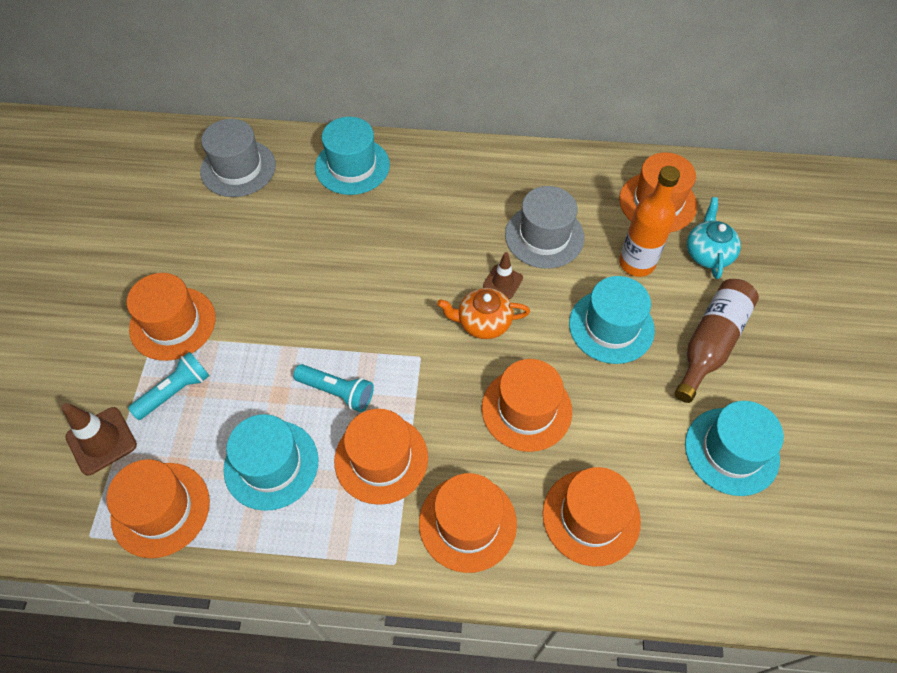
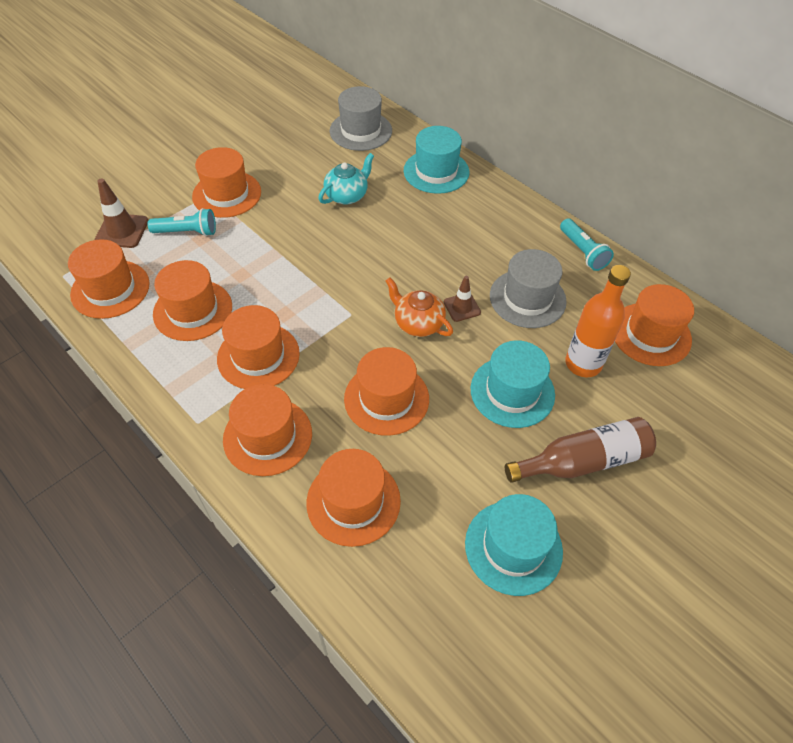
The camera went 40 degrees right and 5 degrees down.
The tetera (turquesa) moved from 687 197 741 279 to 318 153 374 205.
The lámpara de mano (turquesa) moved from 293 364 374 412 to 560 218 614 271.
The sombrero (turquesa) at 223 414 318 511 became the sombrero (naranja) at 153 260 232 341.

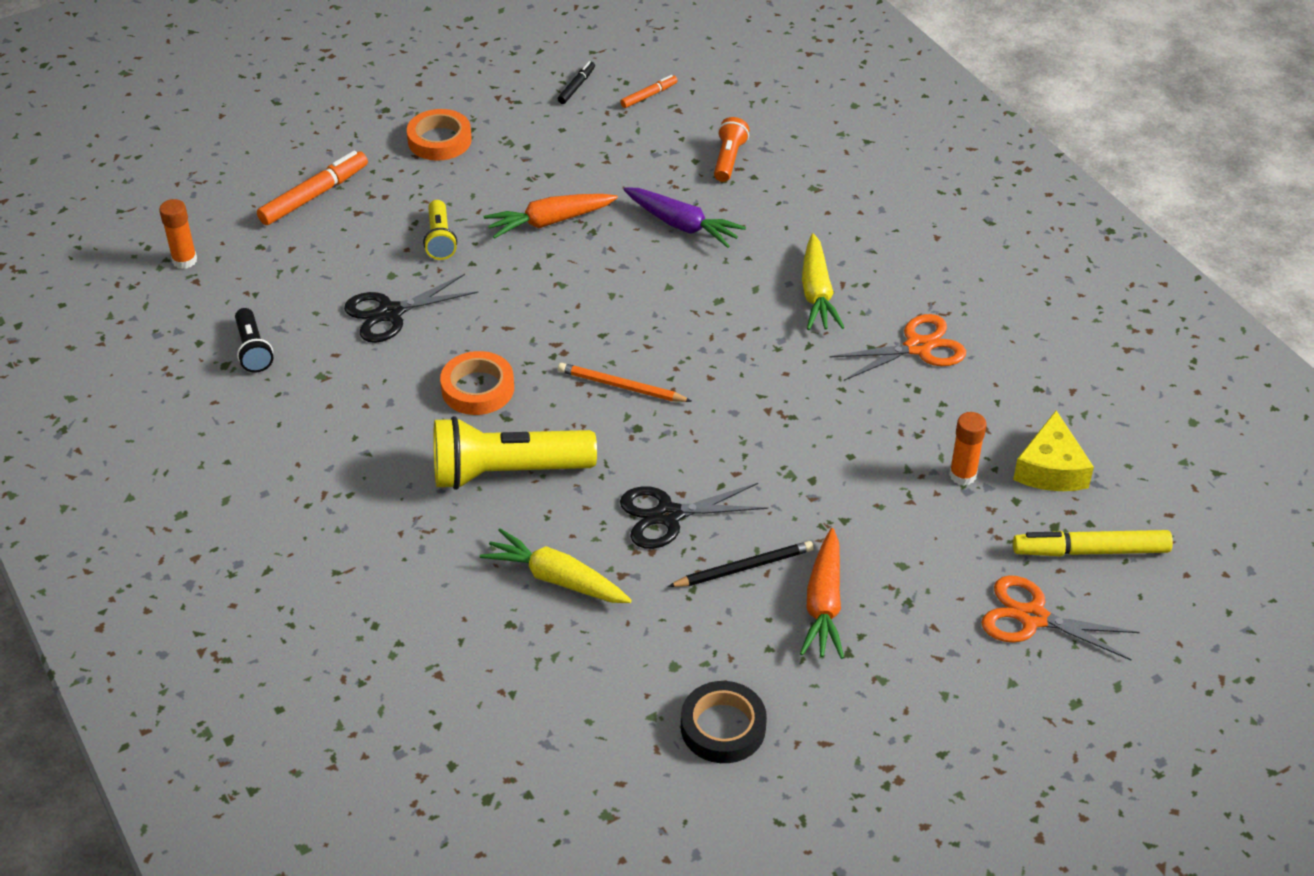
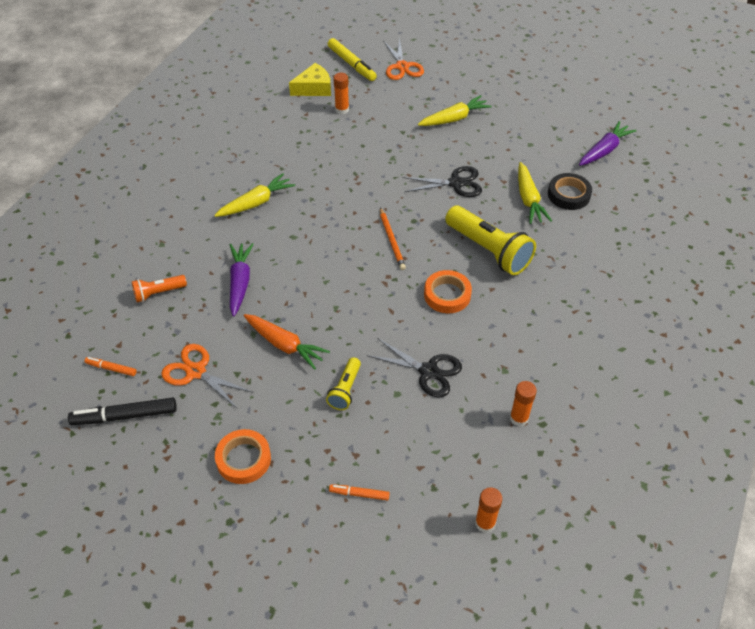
The camera went 125 degrees left and 5 degrees up.
The rotulador (negro) at 558 61 595 104 changed to 1.84 times the size.
The rotulador (naranja) at 257 151 368 225 changed to 0.54 times the size.
The lámpara de mano (amarillo) at 423 200 457 260 turned 150 degrees clockwise.
The lámpara de mano (negro) at 235 308 273 373 was replaced by the barra de pegamento (naranja) at 510 381 537 426.
The tijeras (naranja) moved from 829 314 966 381 to 161 344 253 409.
The tijeras (negro) at 620 483 768 549 turned 45 degrees counterclockwise.
The zanahoria (naranja) at 800 528 844 659 became the zanahoria (amarillo) at 418 95 492 126.
The lápiz (negro) at 668 541 814 587 disappeared.
The cinta adhesiva (negro) moved from 681 681 767 763 to 548 173 592 210.
The zanahoria (morado) at 579 121 637 166 appeared.

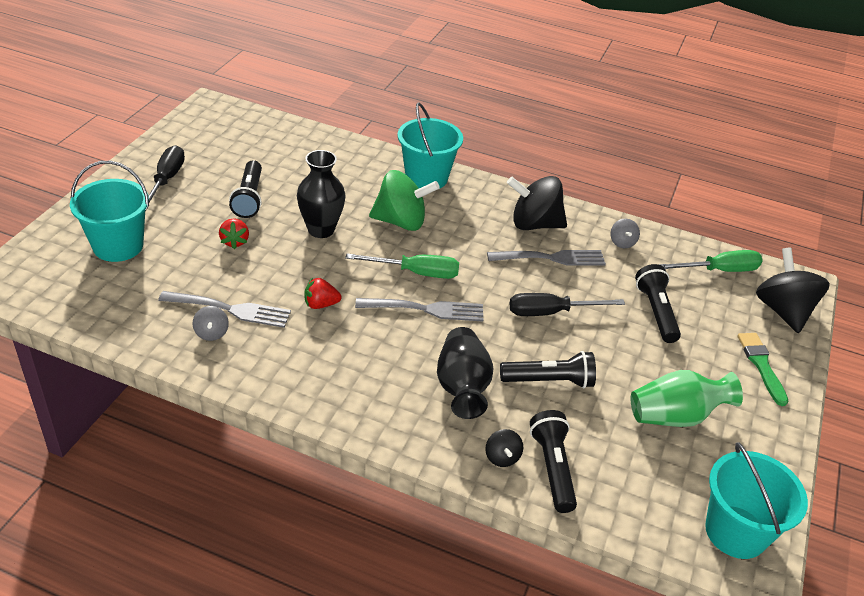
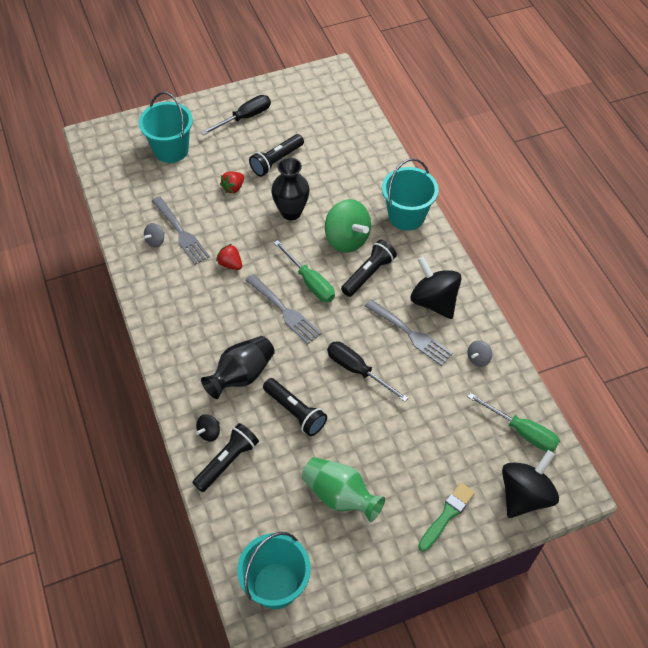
The camera went 50 degrees right and 15 degrees up.
The lámpara de mano (negro) moved from 635 264 681 343 to 341 240 397 297.

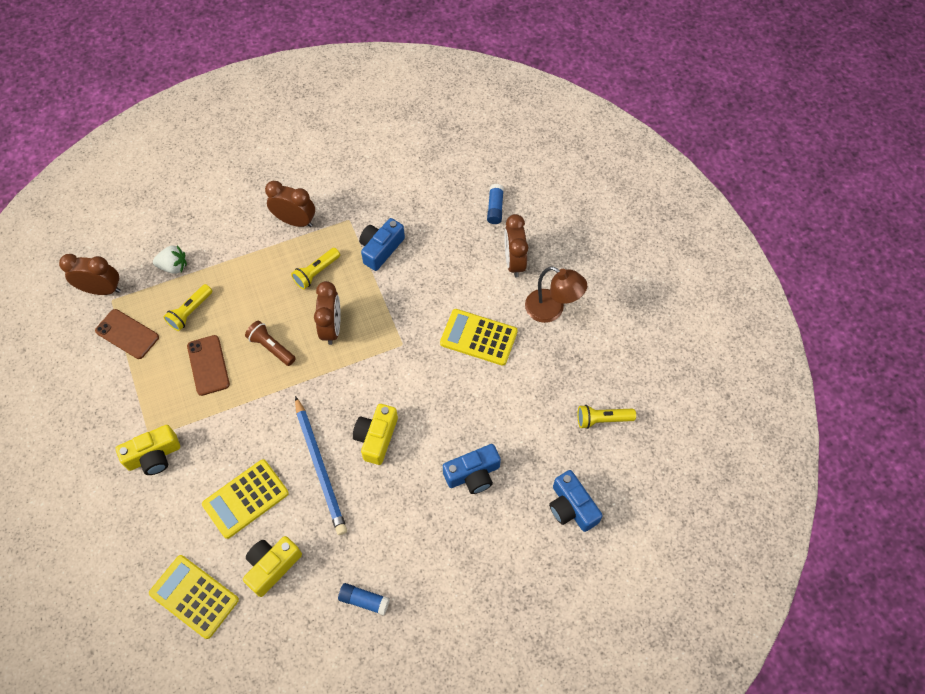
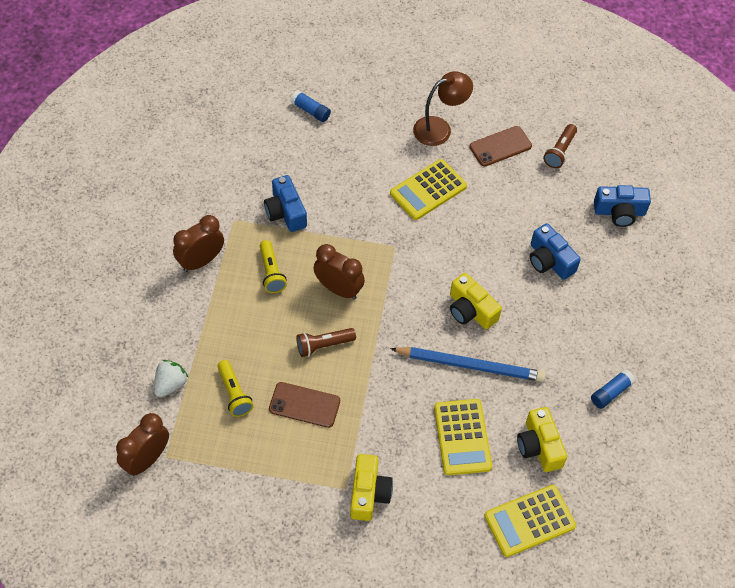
The camera went 60 degrees left and 5 degrees down.
The despertador (marrón) at 504 214 528 277 disappeared.
The móvil (marrón) moved from 95 309 159 359 to 469 126 532 167.
The lámpara de mano (amarillo) at 577 405 636 429 became the lámpara de mano (marrón) at 543 124 577 168.
The cámara (azul) at 443 444 501 494 turned 135 degrees clockwise.

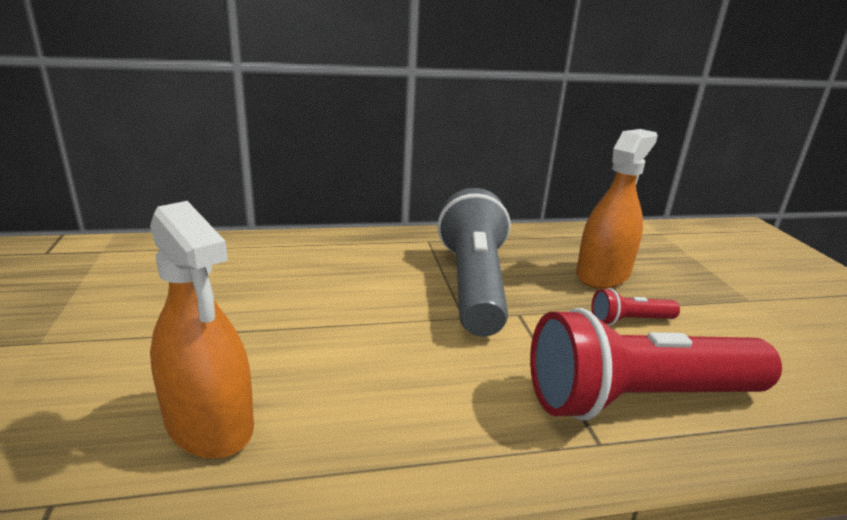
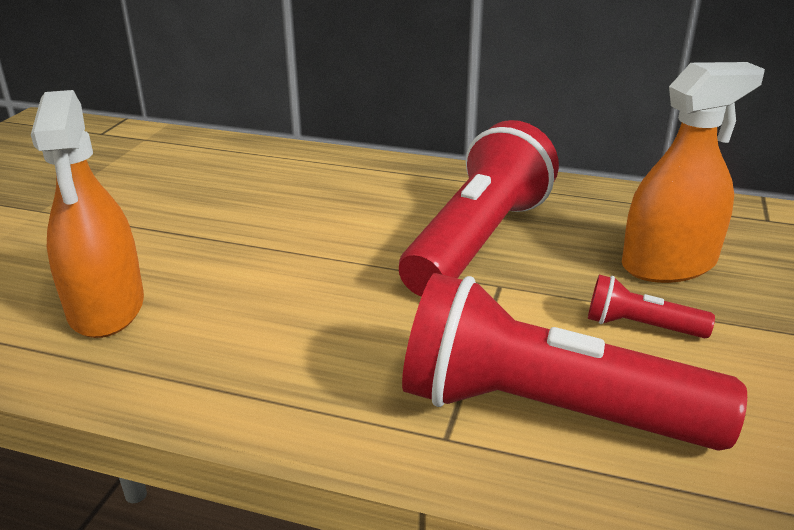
The camera went 30 degrees right and 5 degrees up.
The lámpara de mano (gris) at 437 188 511 337 became the lámpara de mano (rojo) at 399 120 559 297.

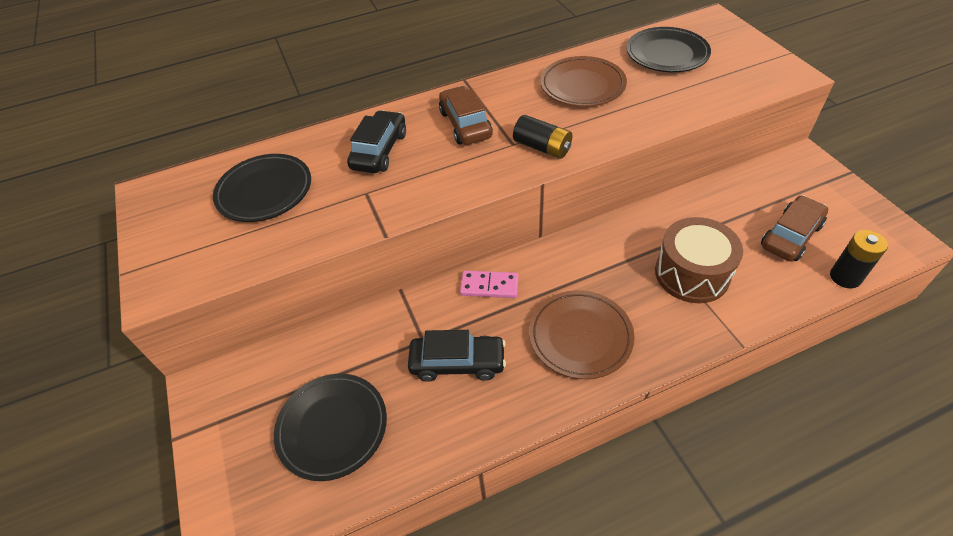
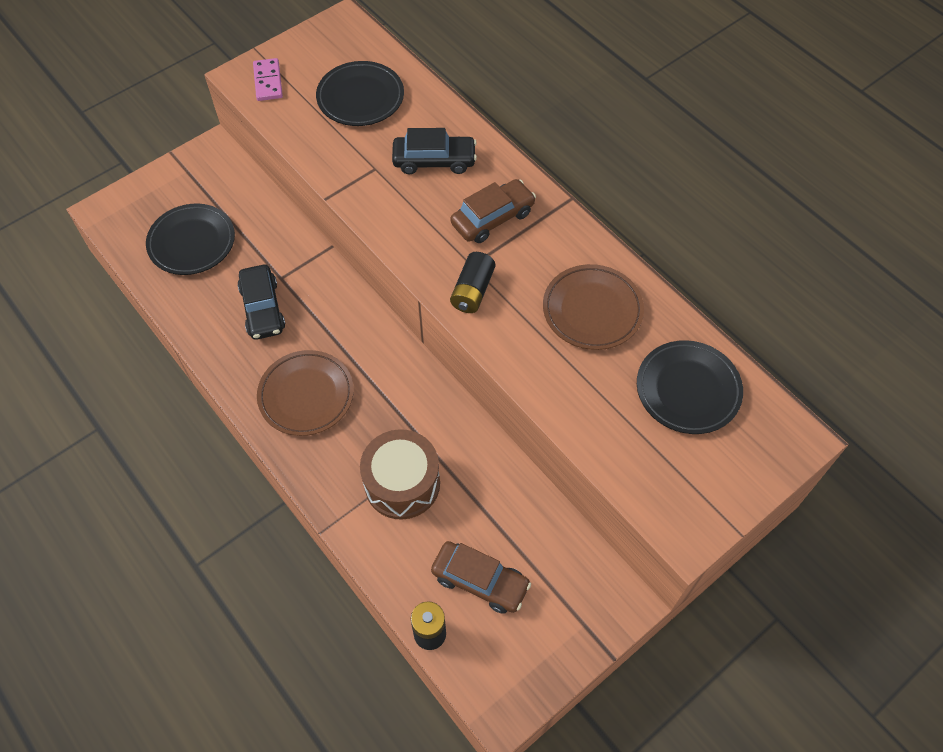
The camera went 70 degrees right and 10 degrees up.
The ficha de dominó (rosa) moved from 460 270 519 298 to 253 58 283 101.

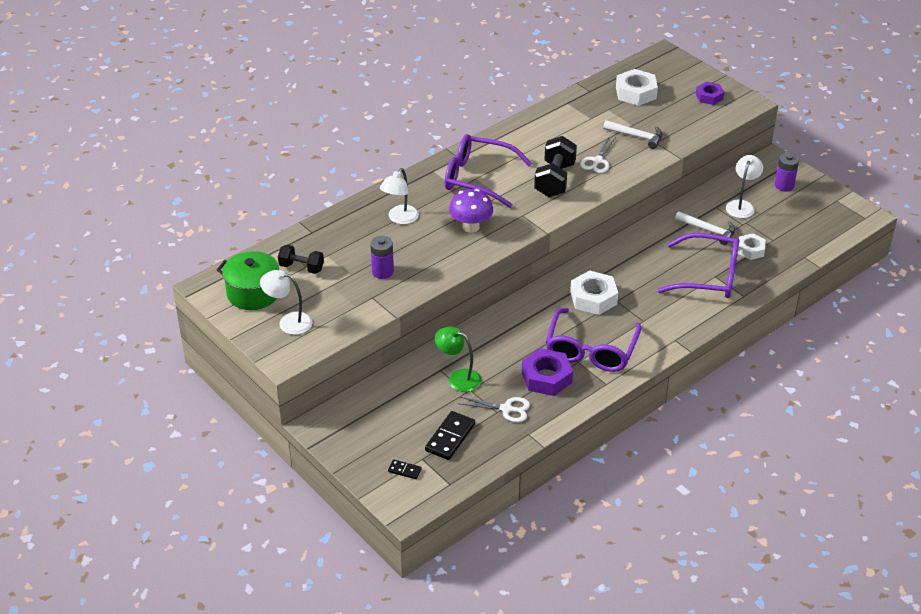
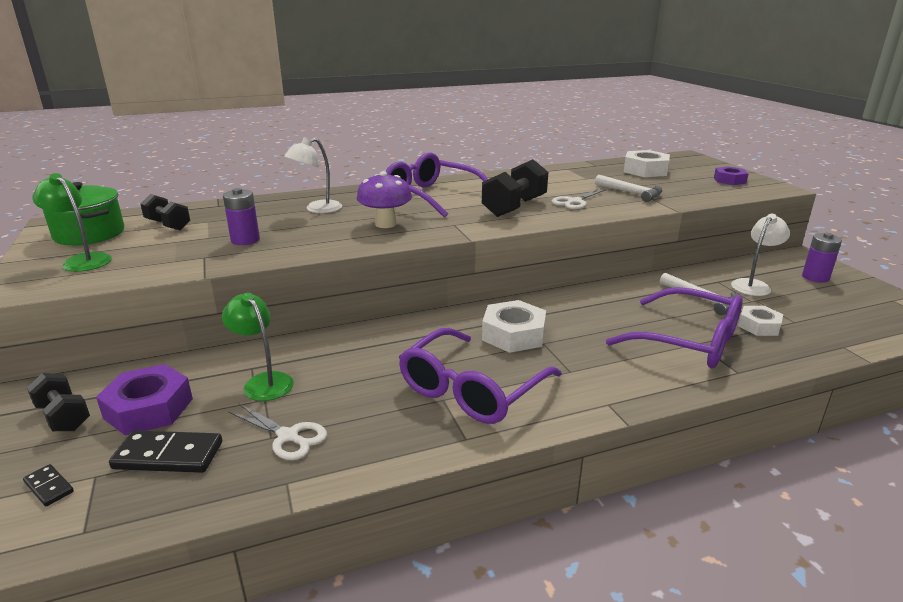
The camera went 20 degrees right and 15 degrees down.
The lámpara (blanco) at 260 270 313 335 became the lámpara (verde) at 32 173 112 272.
The tuerca (morado) moved from 522 348 573 396 to 96 364 193 436.
The ficha de dominó (negro) at 425 411 475 460 turned 45 degrees clockwise.
The mancuerna (negro) at 27 373 90 431 appeared.

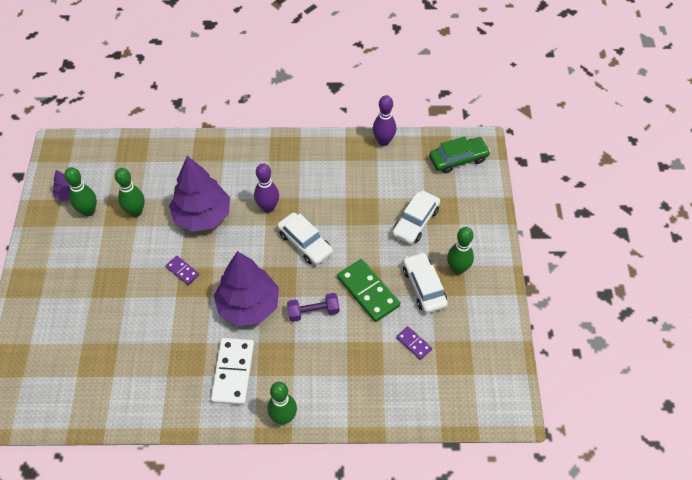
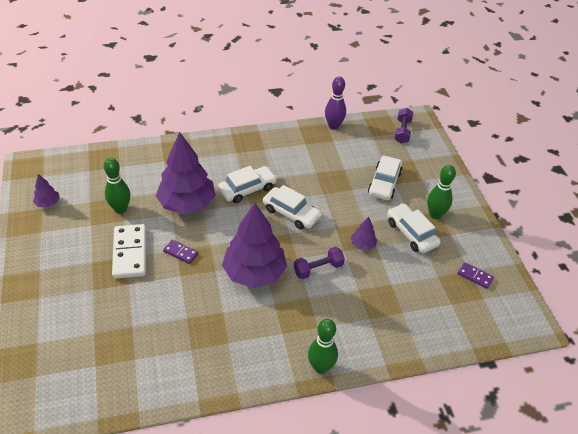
The camera went 15 degrees left and 10 degrees down.
The coche (verde) at 429 136 491 173 was replaced by the mancuerna (morado) at 394 108 413 144.
The bolo (morado) at 254 163 279 213 was replaced by the coche (blanco) at 218 166 277 203.
The bolo (verde) at 64 167 97 217 disappeared.
The ficha de dominó (verde) at 337 259 400 322 was replaced by the árbol (morado) at 351 216 377 250.
The ficha de dominó (morado) moved from 396 326 432 360 to 458 262 494 289.
The ficha de dominó (blanco) moved from 211 338 254 405 to 112 224 146 279.

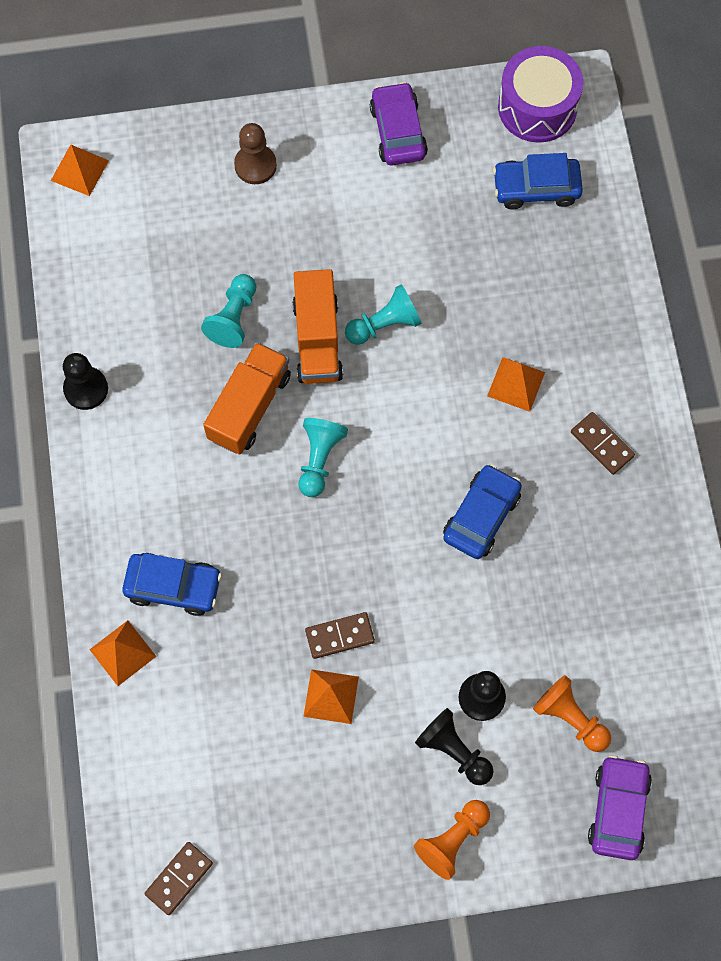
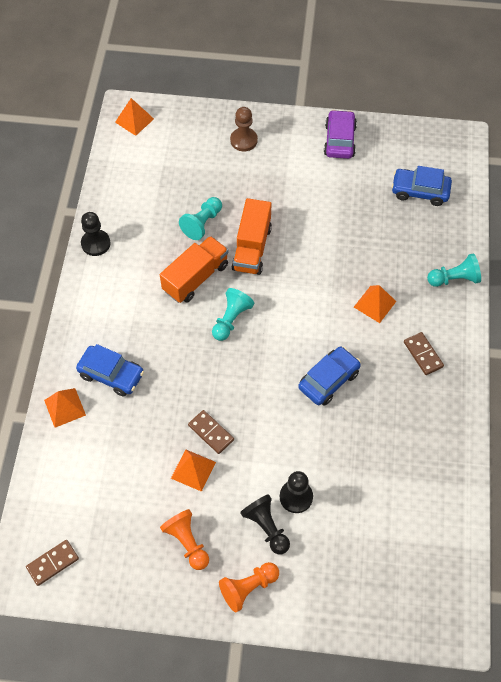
The camera went 15 degrees right and 10 degrees down.
The tambor (morado) at 498 46 583 143 disappeared.
The peón (turquesa) moved from 345 284 421 345 to 427 253 481 287.
The ficha de dominó (marrón) at 305 612 375 659 turned 45 degrees clockwise.
The peón (naranja) moved from 533 675 611 752 to 160 509 209 570.
The coche (morado) at 588 755 652 860 disappeared.

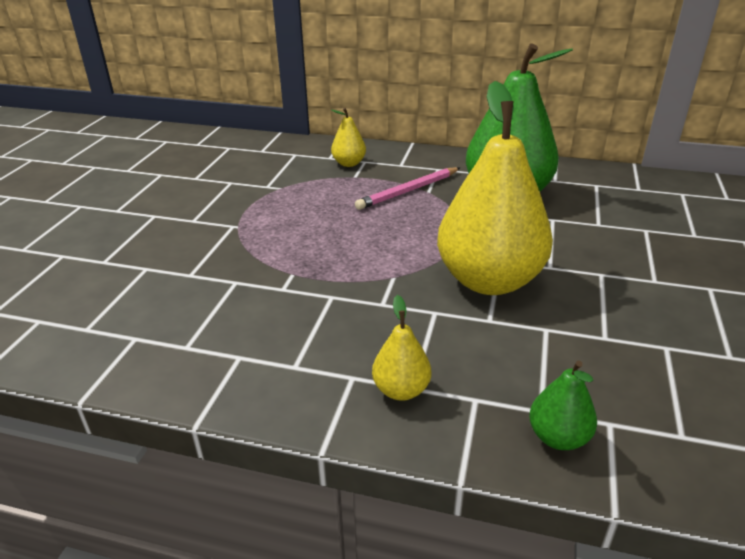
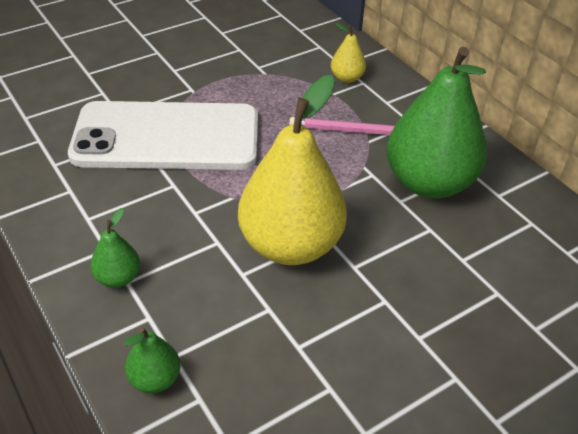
The camera went 40 degrees right and 10 degrees up.
The pera (amarillo) at 372 295 431 401 became the pera (verde) at 91 208 140 288.
The móvil (blanco) at 68 101 258 170 appeared.

